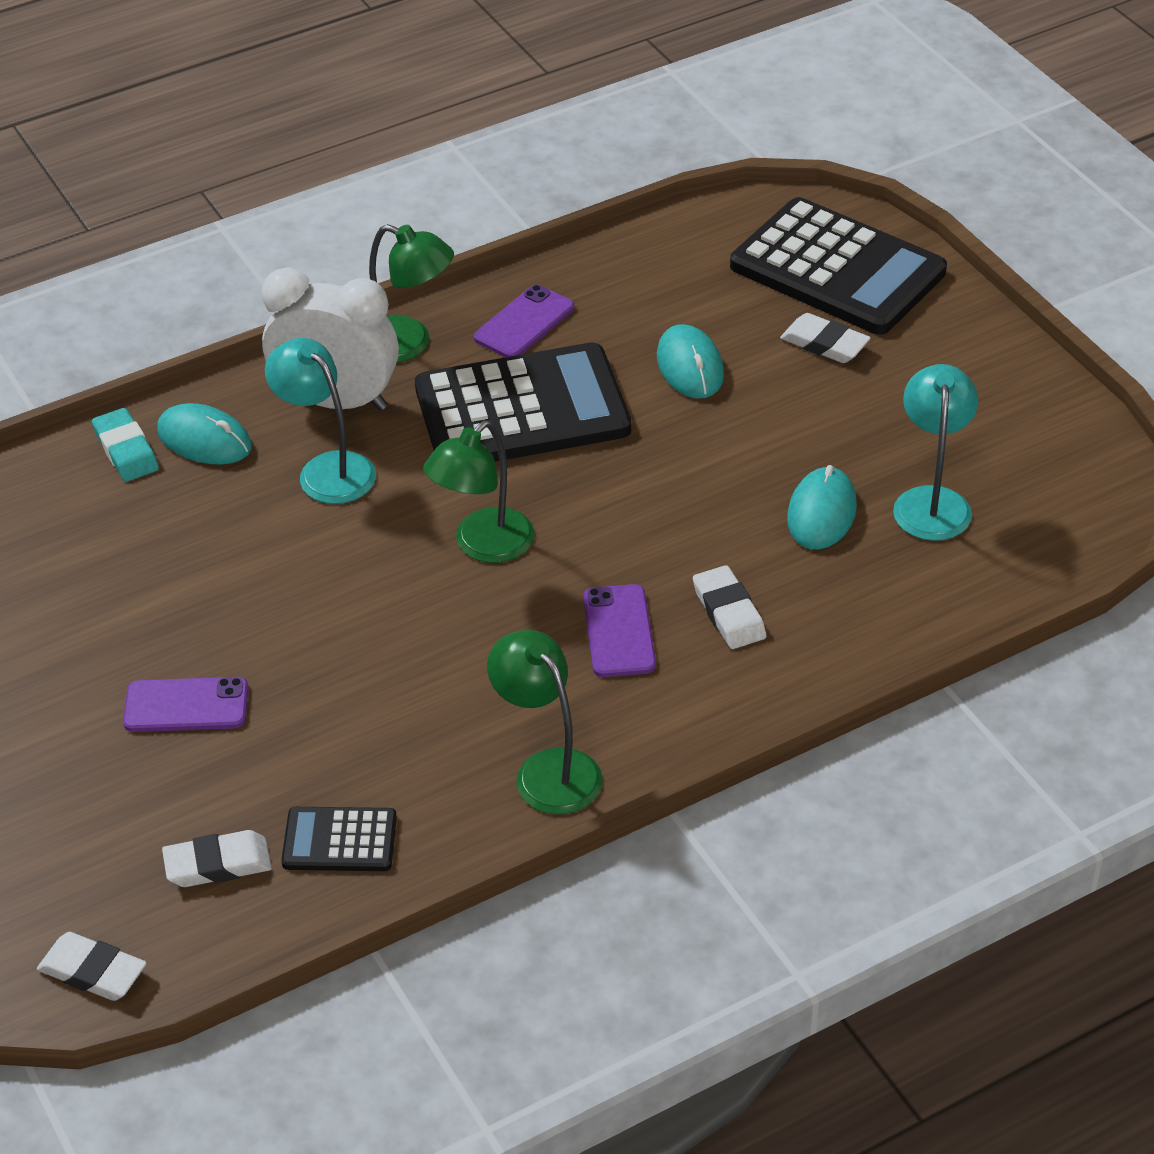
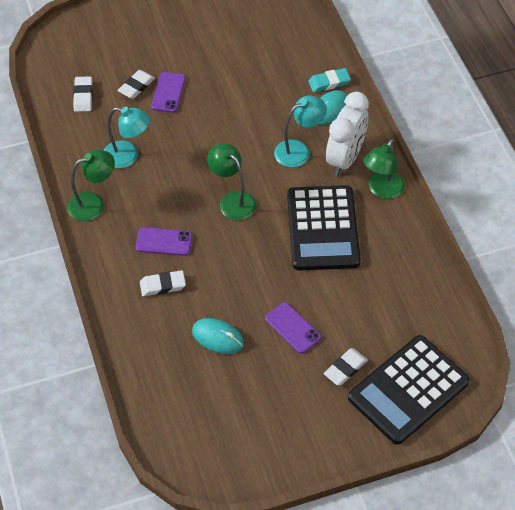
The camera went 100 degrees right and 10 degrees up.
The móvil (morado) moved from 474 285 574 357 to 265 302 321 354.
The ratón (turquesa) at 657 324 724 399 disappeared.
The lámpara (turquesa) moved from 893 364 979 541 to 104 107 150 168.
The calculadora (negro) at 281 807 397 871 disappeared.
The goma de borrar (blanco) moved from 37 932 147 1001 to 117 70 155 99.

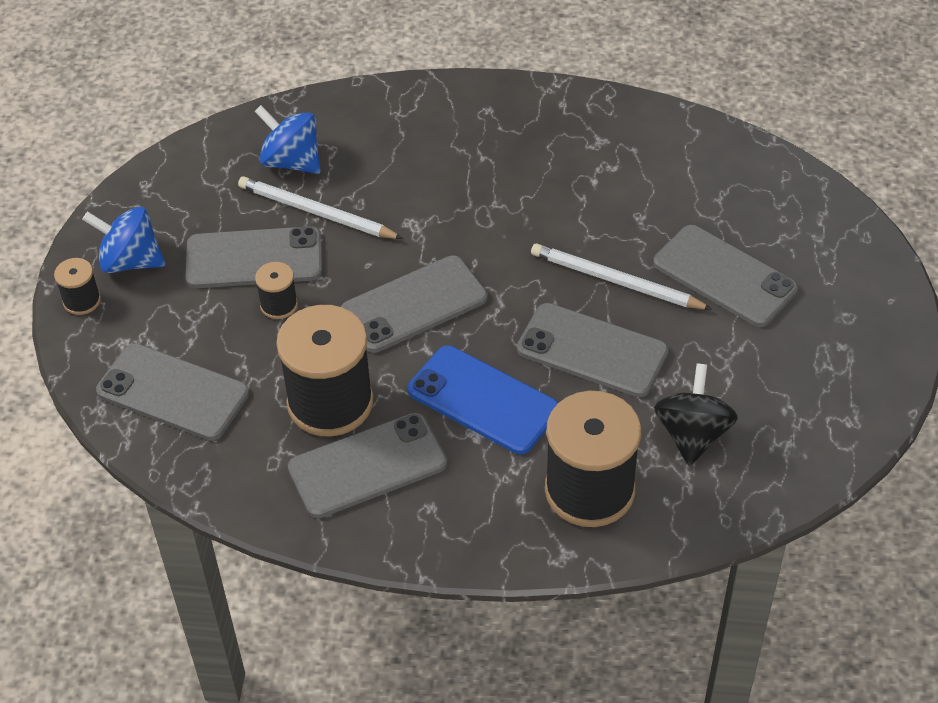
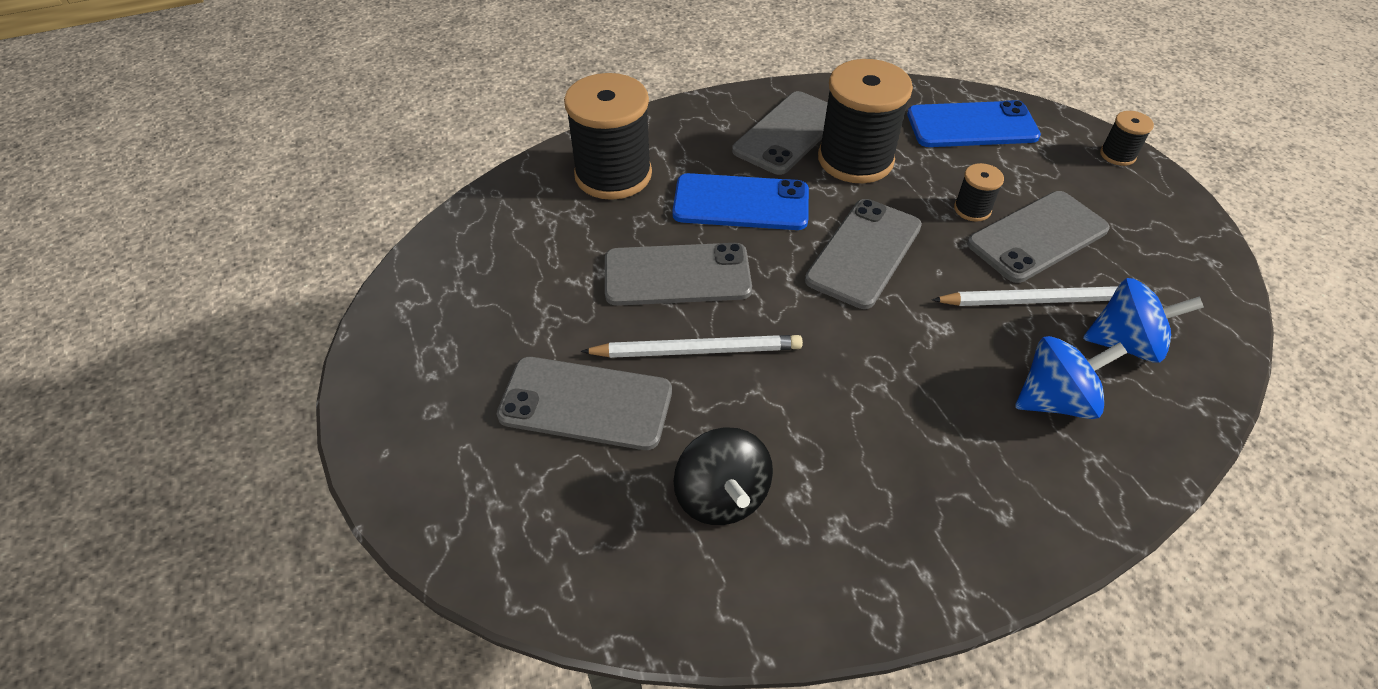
The camera went 150 degrees right and 0 degrees up.
The peonza (azul) moved from 82 207 165 273 to 1015 336 1127 419.
The móvil (gris) at 96 343 249 440 became the móvil (azul) at 907 100 1041 147.
The peonza (negro) moved from 654 363 738 466 to 674 427 773 525.

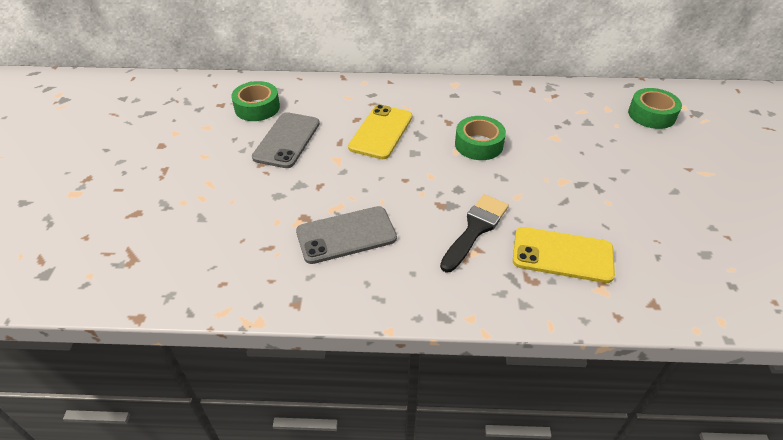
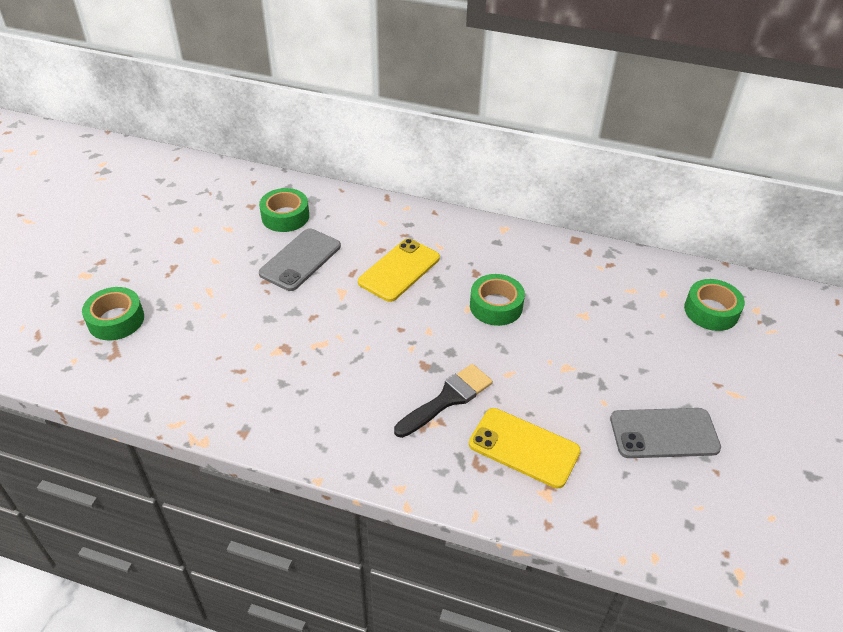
The camera went 15 degrees right and 0 degrees up.
The móvil (gris) moved from 296 206 397 264 to 610 408 721 458.
The cinta adhesiva (verde) at 82 287 144 340 appeared.

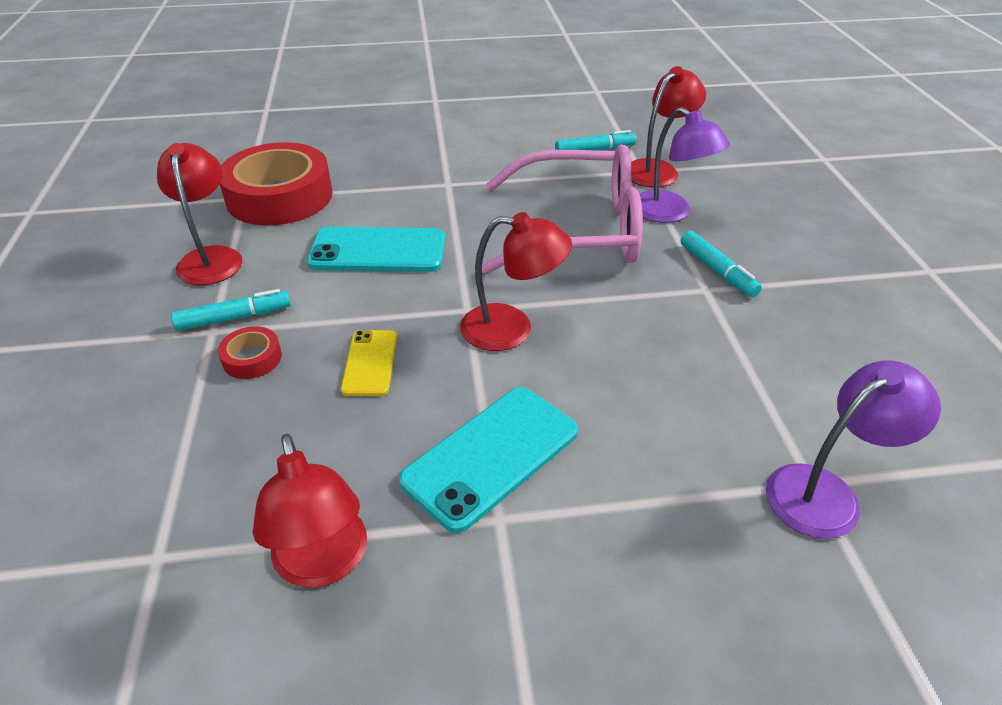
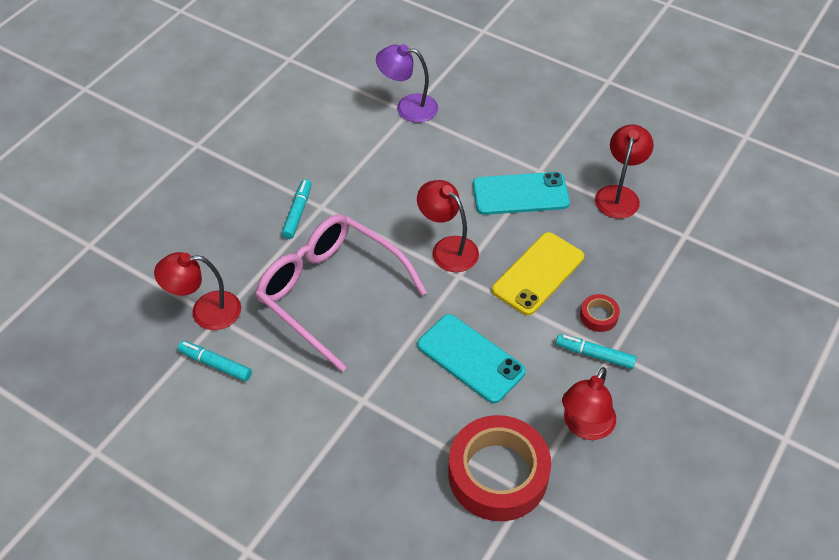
The camera went 140 degrees left and 10 degrees up.
The lámpara (morado) at 640 107 730 223 disappeared.
The móvil (amarillo) at 341 330 397 396 changed to 1.73 times the size.

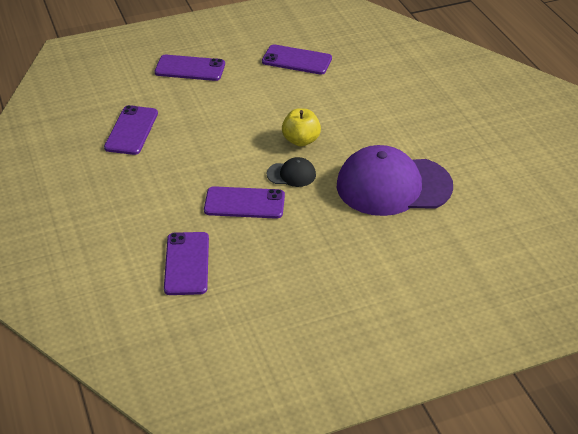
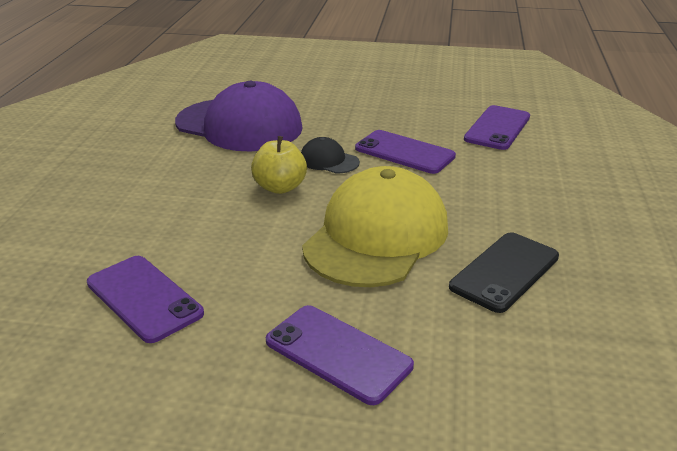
The camera went 150 degrees left and 10 degrees down.
The móvil (morado) at 104 105 158 155 became the móvil (negro) at 449 232 559 313.
The gorra (amarillo) at 302 166 448 287 appeared.

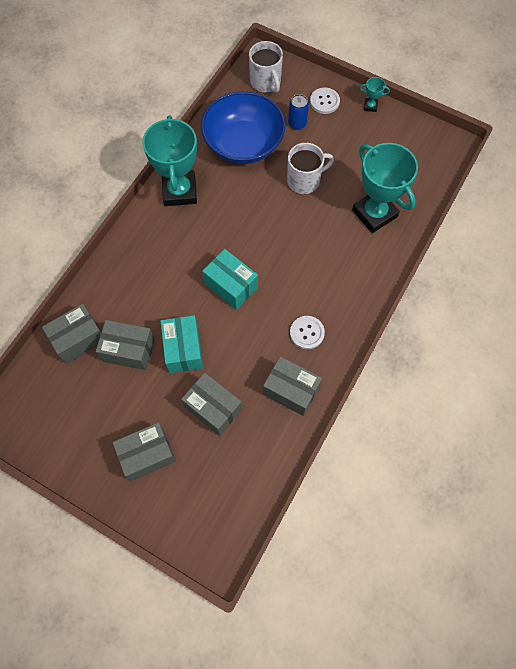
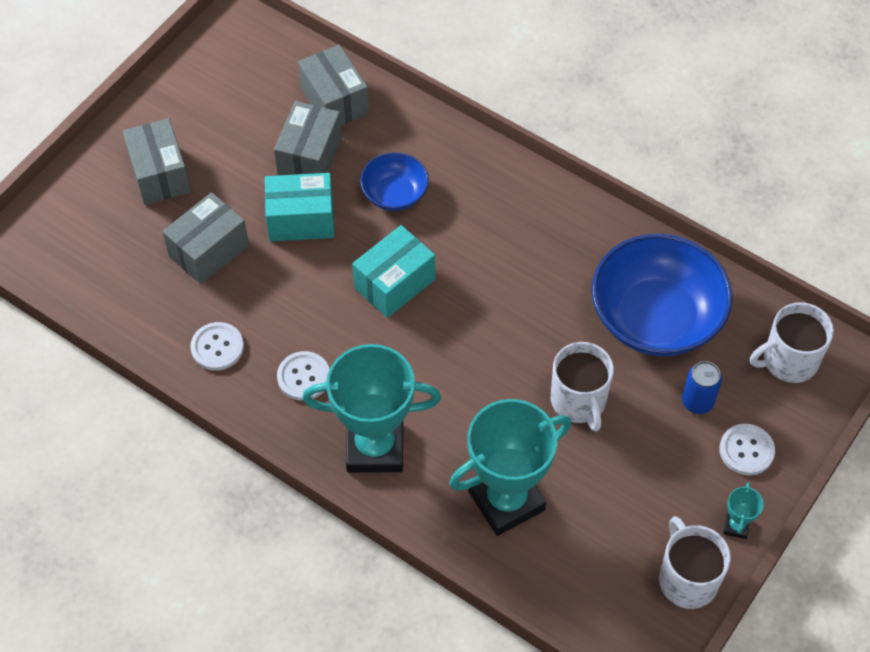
The camera went 95 degrees right and 10 degrees down.
The trofeo (turquesa) moved from 143 116 197 206 to 302 344 441 473.
The caja (gris) at 263 356 322 416 was replaced by the botón (blanco) at 190 322 244 371.
The cuenco (azul) at 360 152 429 211 appeared.
The taza (blanco) at 659 516 731 609 appeared.

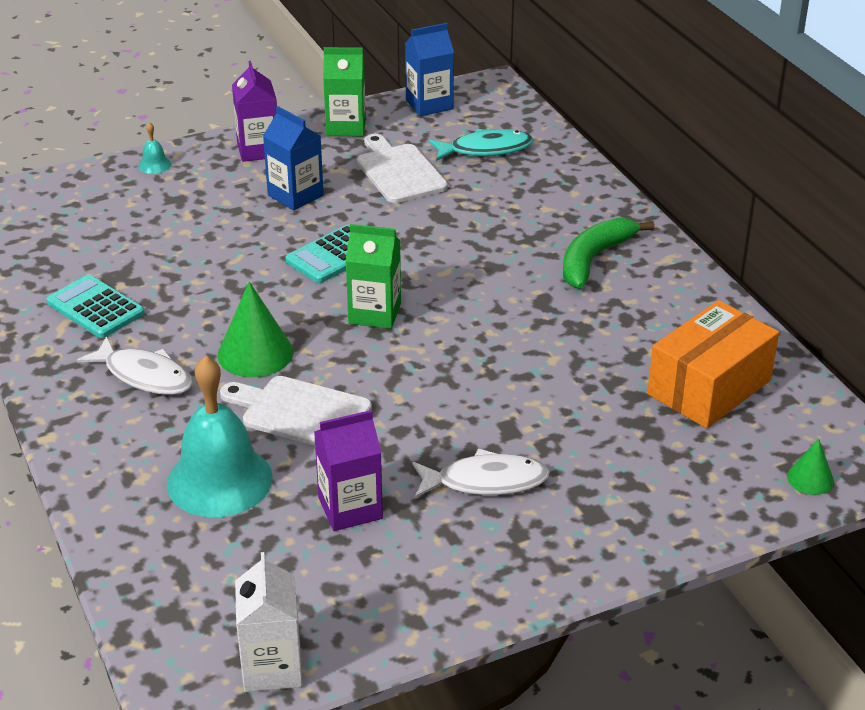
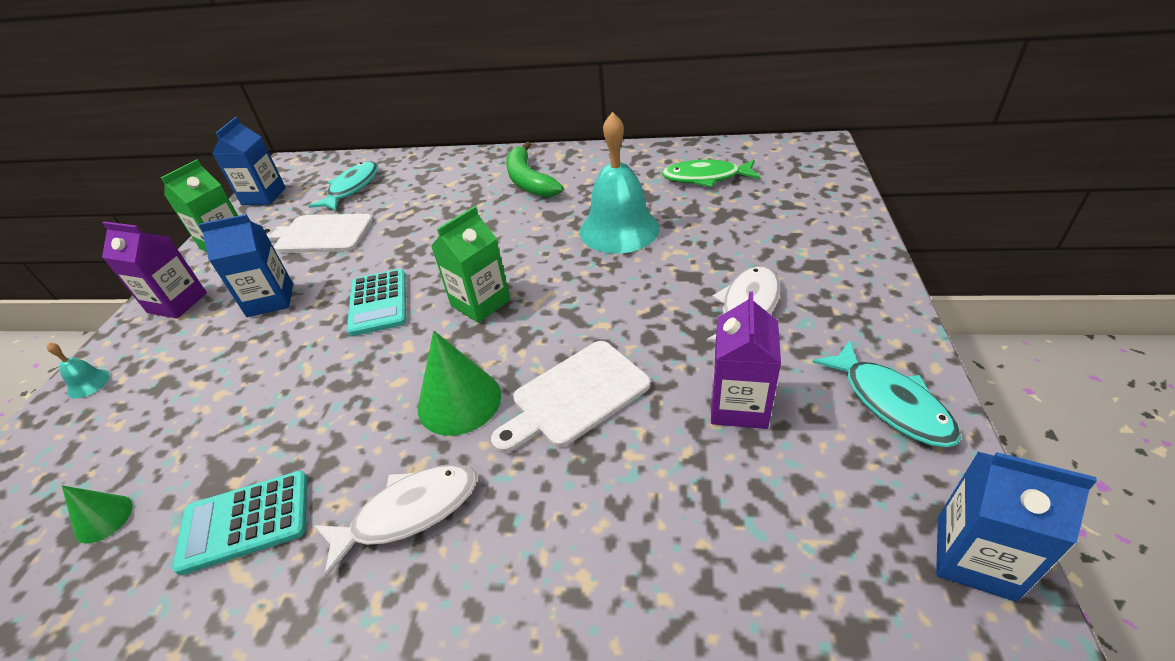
The camera went 55 degrees left and 5 degrees up.
The caja (naranja) at 647 300 779 428 was replaced by the pez (verde) at 661 159 760 187.
The campana (turquesa) moved from 167 356 273 517 to 580 112 660 254.
The cono (verde) moved from 787 438 834 495 to 62 485 133 543.
The cartón de leche (blanco) at 235 552 303 692 became the cartón de leche (azul) at 936 451 1097 602.
The pez (turquesa) at 812 340 961 447 appeared.

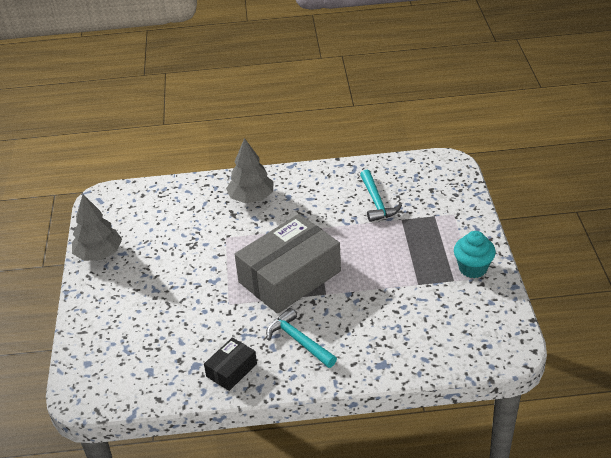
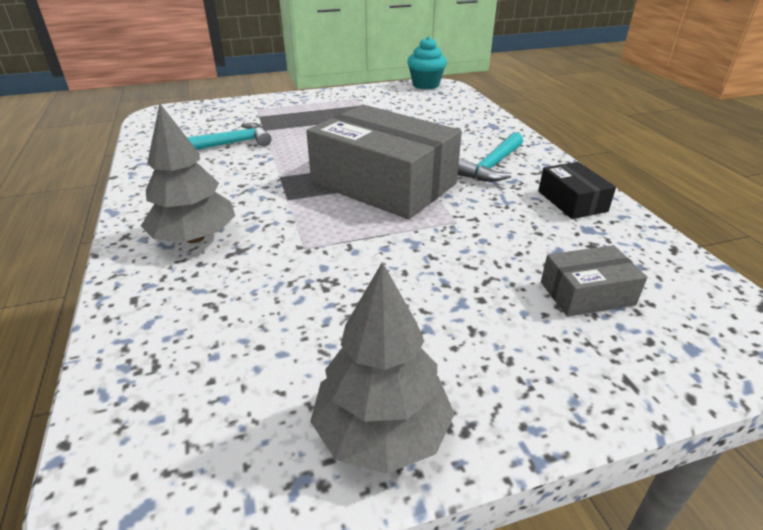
The camera went 105 degrees left and 5 degrees down.
The magdalena (turquesa) moved from 454 231 496 278 to 407 36 447 89.
The caja (negro) at 204 337 257 391 turned 45 degrees clockwise.
The caja (gris) at 541 245 647 317 appeared.

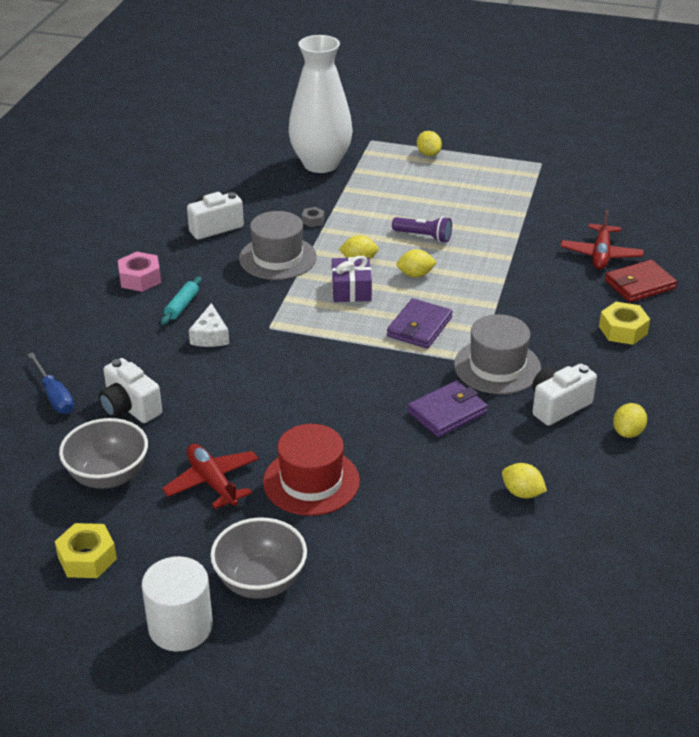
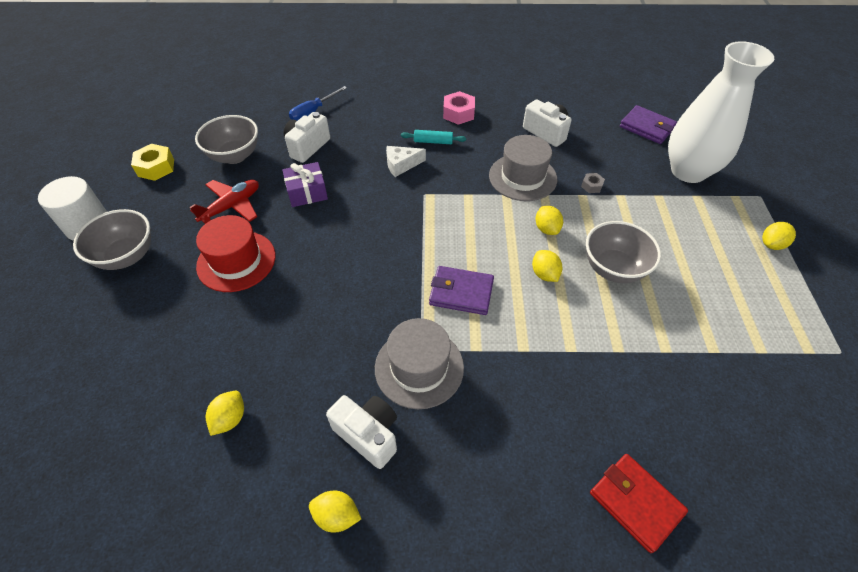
The camera went 75 degrees right and 15 degrees up.
The avión (rojo) at 561 210 644 269 disappeared.
The lámpara de mano (morado) at 392 216 452 243 was replaced by the cuenco (gris) at 586 221 661 283.
The regalo (morado) moved from 332 256 372 302 to 282 162 328 207.
The tuerca (amarillo) at 599 302 650 345 disappeared.
The cartera (morado) moved from 407 380 488 437 to 620 105 677 144.

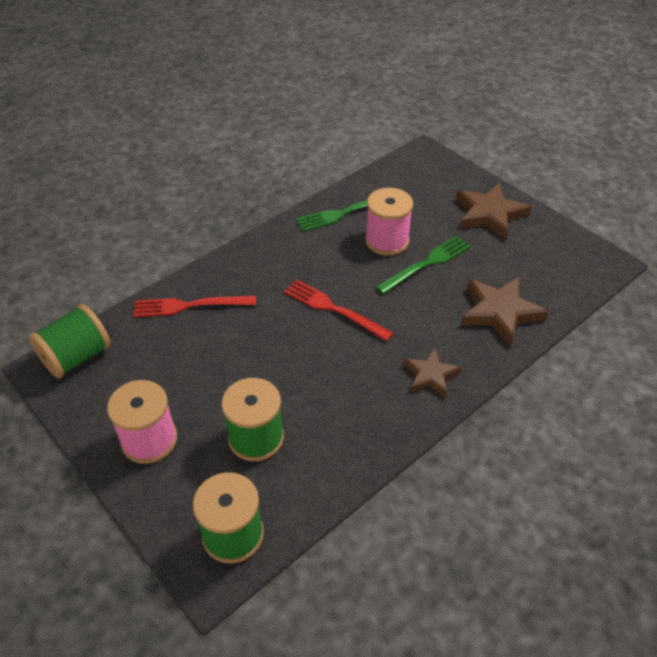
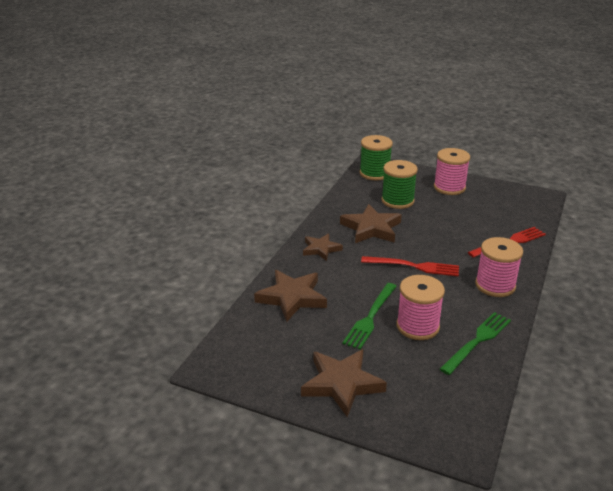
The camera went 155 degrees right and 15 degrees down.
The carrete (verde) at 29 304 111 378 disappeared.
The estrella (marrón) at 340 204 402 243 appeared.
The carrete (rosa) at 475 237 523 297 appeared.

